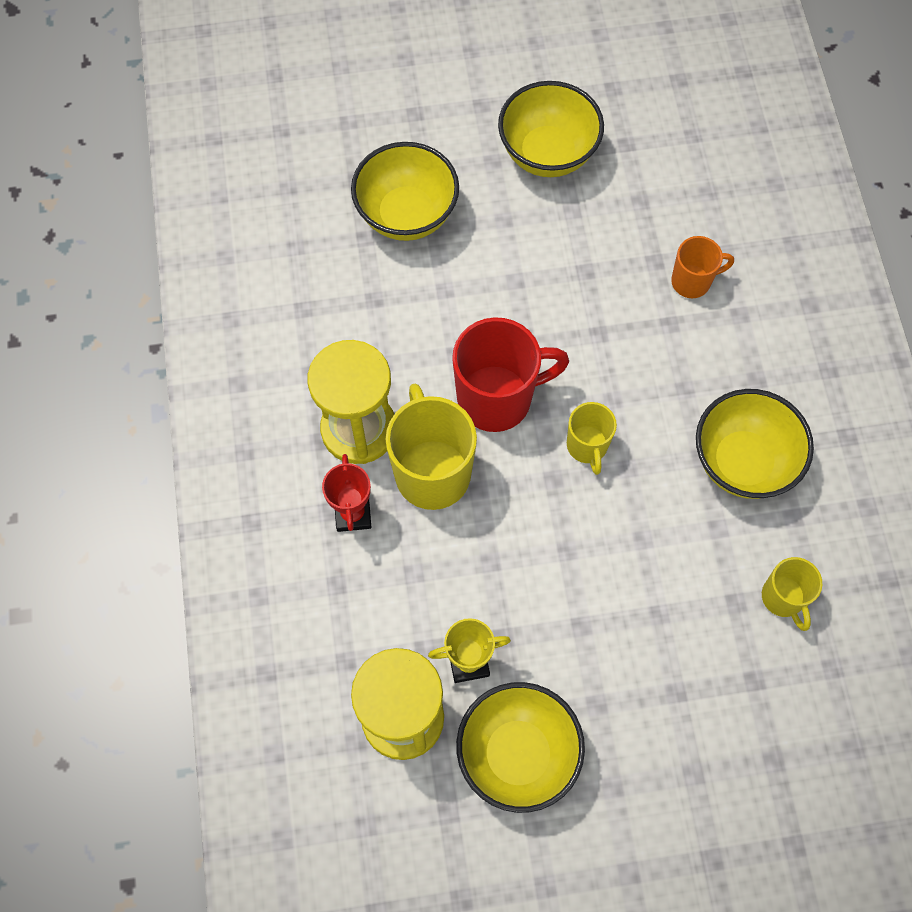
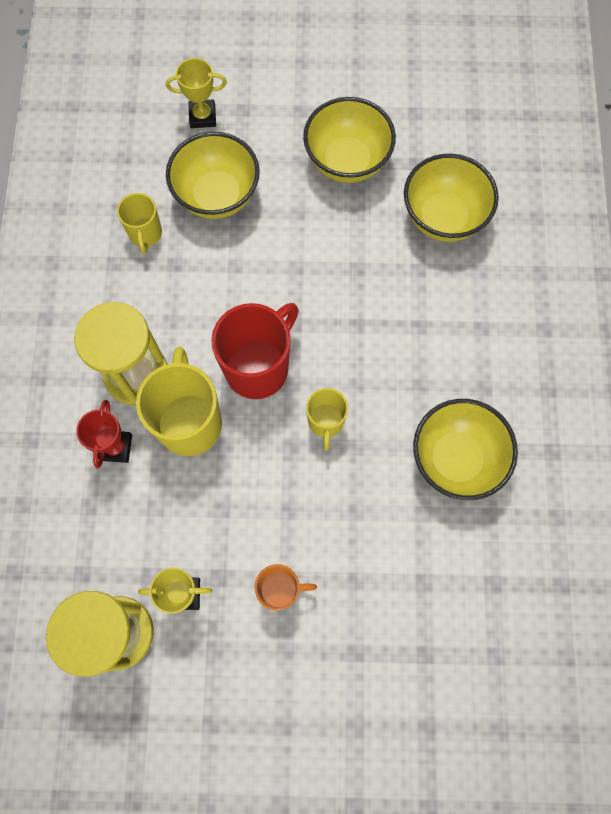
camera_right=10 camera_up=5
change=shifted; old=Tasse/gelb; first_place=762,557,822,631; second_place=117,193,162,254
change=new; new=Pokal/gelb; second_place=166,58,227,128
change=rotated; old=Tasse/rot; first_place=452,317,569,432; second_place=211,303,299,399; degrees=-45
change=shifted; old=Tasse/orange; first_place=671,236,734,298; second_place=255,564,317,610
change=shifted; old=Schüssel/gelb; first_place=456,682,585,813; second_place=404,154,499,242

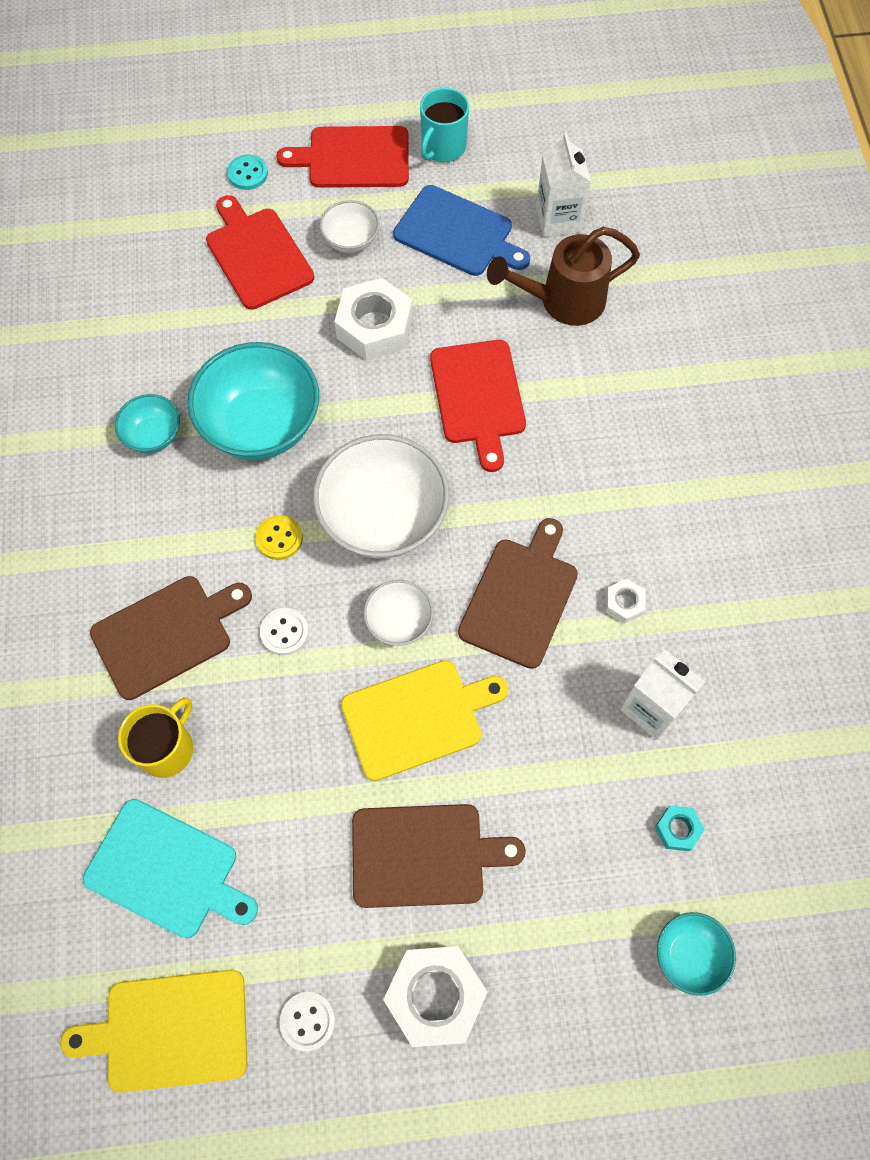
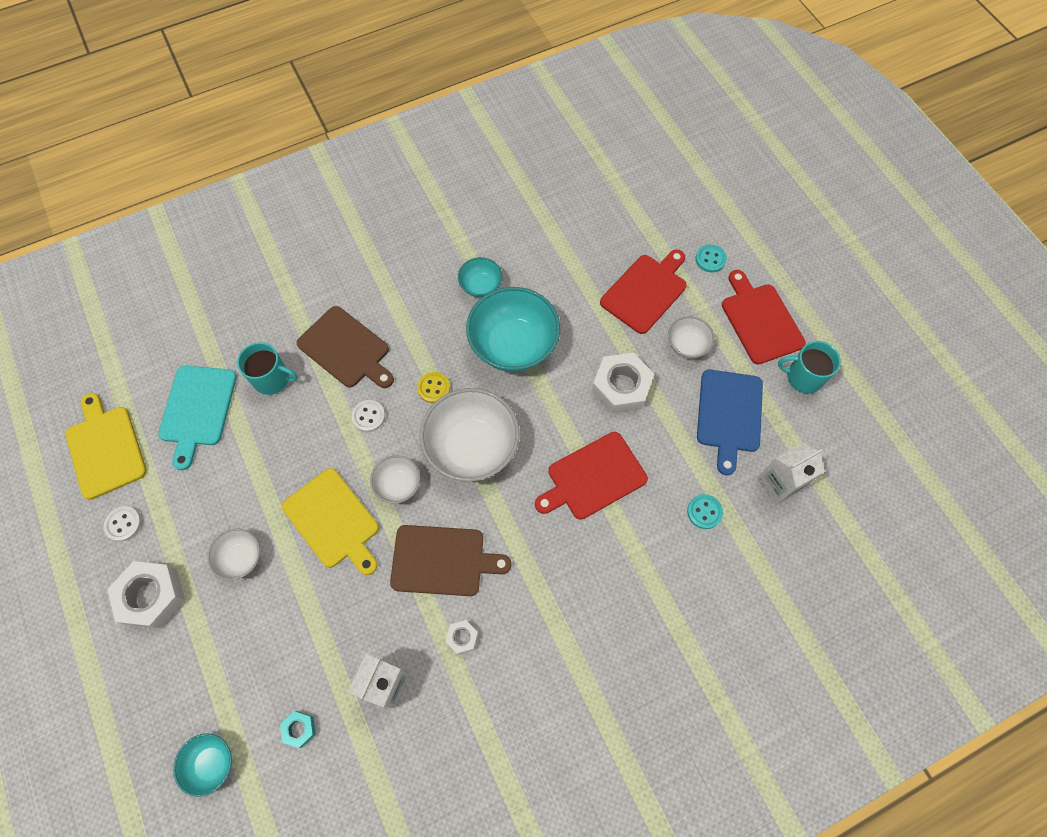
camera_right=70 camera_up=0
change=swapped; old=Schneidebrett/braun; new=Schüssel/weiß; first_place=352,804,526,908; second_place=207,528,260,580
change=repainted; old=Tasse/gelb; new=Tasse/türkis; first_place=118,698,193,778; second_place=237,342,298,395
change=swapped; old=Gießkanne/braun; new=Knopf/türkis; first_place=487,227,640,326; second_place=687,494,723,529

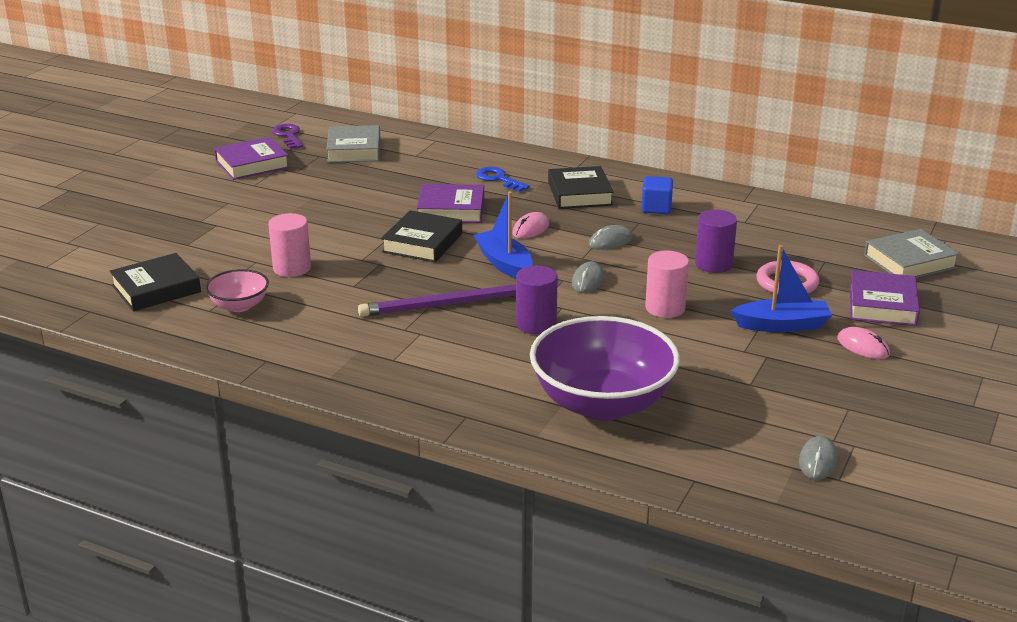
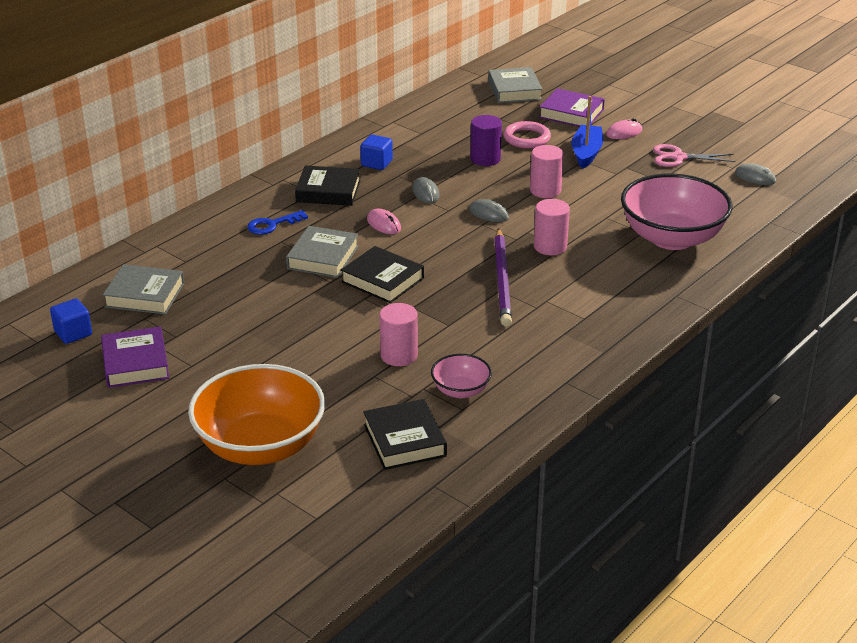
camera_right=-75 camera_up=5
change=swapped; old=Schlüssel/lila; new=Kubus/blau; first_place=272,124,303,149; second_place=50,299,92,344
change=new; new=Schüssel/orange; second_place=188,364,325,465
change=repainted; old=Buch/lila; new=Buch/grau; first_place=417,184,484,223; second_place=286,226,359,278
change=repainted; old=Vollzylinder/lila; new=Vollzylinder/rosa; first_place=516,266,558,334; second_place=534,199,570,255
change=repainted; old=Schüssel/lila; new=Schüssel/rosa; first_place=530,316,680,421; second_place=621,174,733,250
change=new; new=Schere/rosa; second_place=653,144,736,167
change=gone; old=Boot/blau; first_place=474,191,533,279

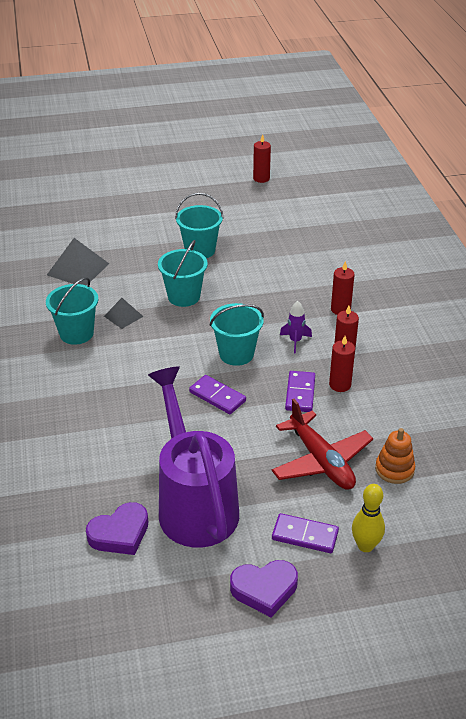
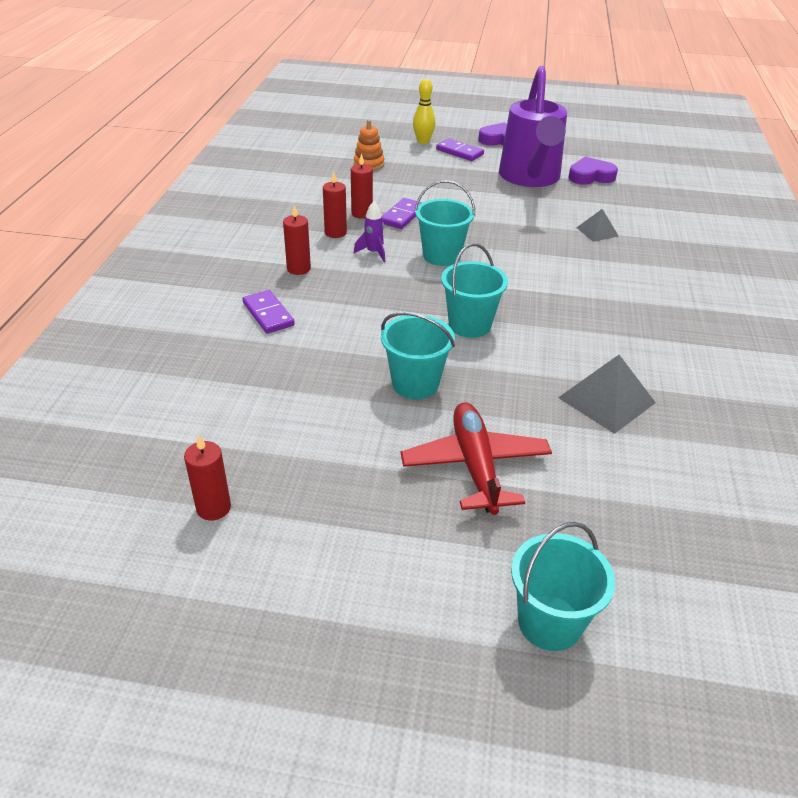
camera_right=-160 camera_up=0
change=shifted; old=Dominostein/lila; first_place=189,375,246,414; second_place=242,290,295,334
change=shifted; old=Flugzeug/rot; first_place=272,399,373,490; second_place=401,402,552,515
change=shifted; old=Eimer/türkis; first_place=46,277,98,345; second_place=511,522,615,651
change=shifted; old=Pyramide/grau; first_place=104,298,144,329; second_place=576,209,618,242

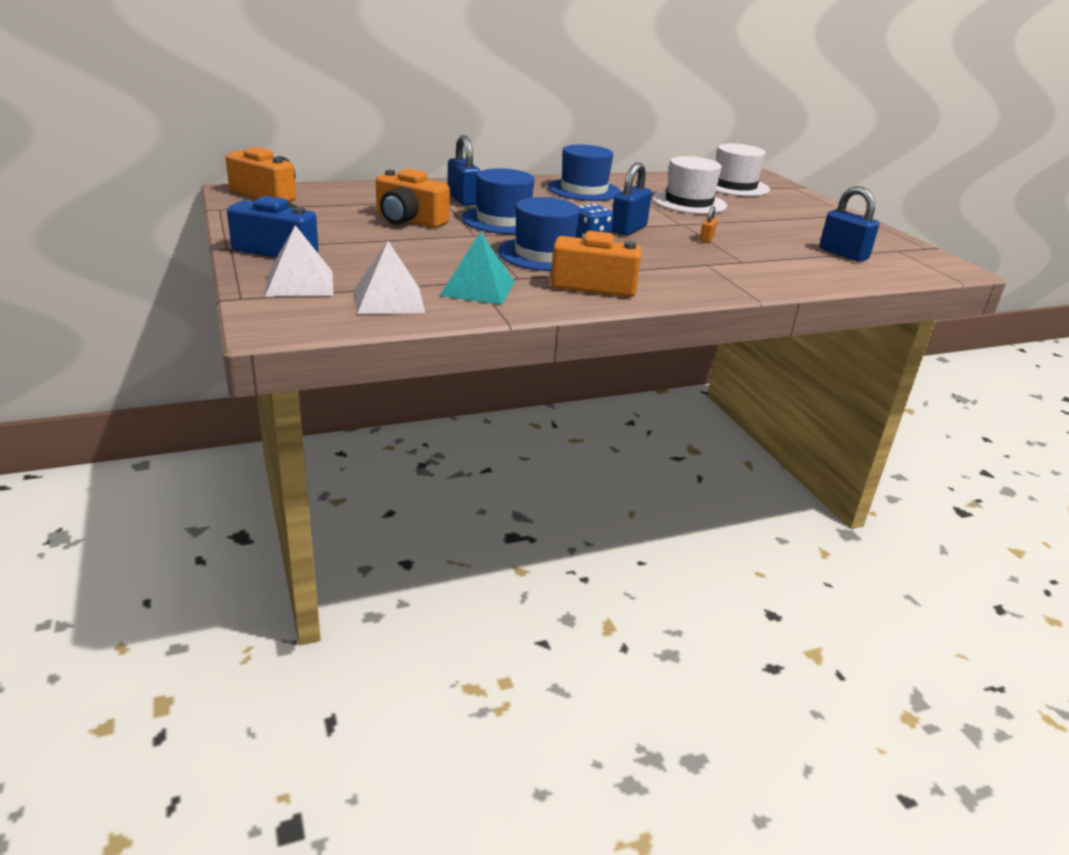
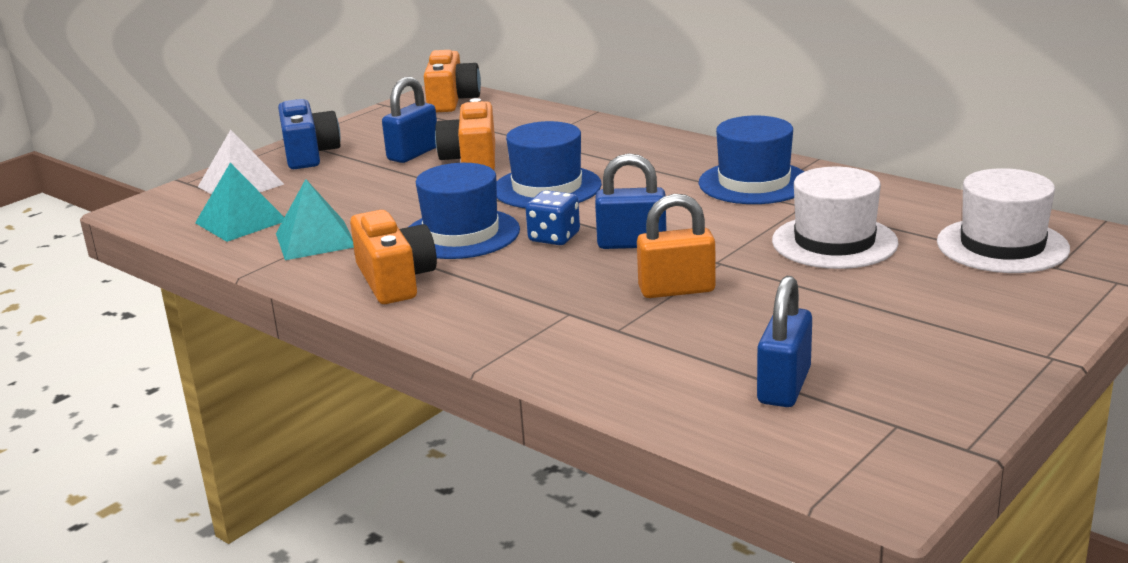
camera_right=65 camera_up=-5
change=repainted; old=Pyramide/weiß; new=Pyramide/türkis; first_place=355,241,425,314; second_place=195,163,285,242
change=shifted; old=Vorhängeschloss/blau; first_place=447,135,480,206; second_place=382,77,437,163
change=scaled; old=Vorhängeschloss/orange; first_place=700,206,717,243; second_place=637,194,716,298; factor=2.0

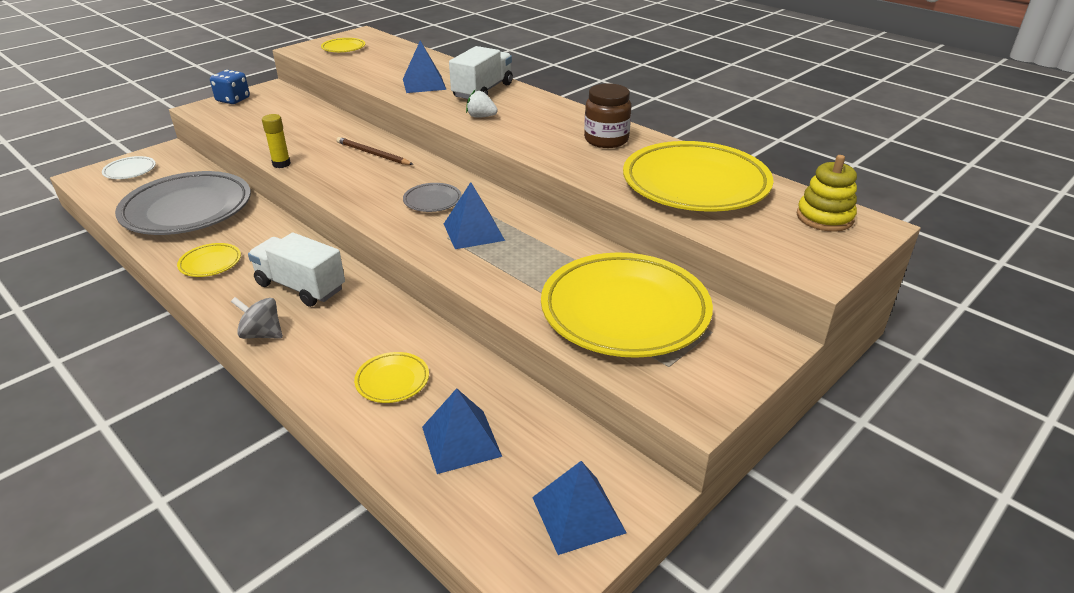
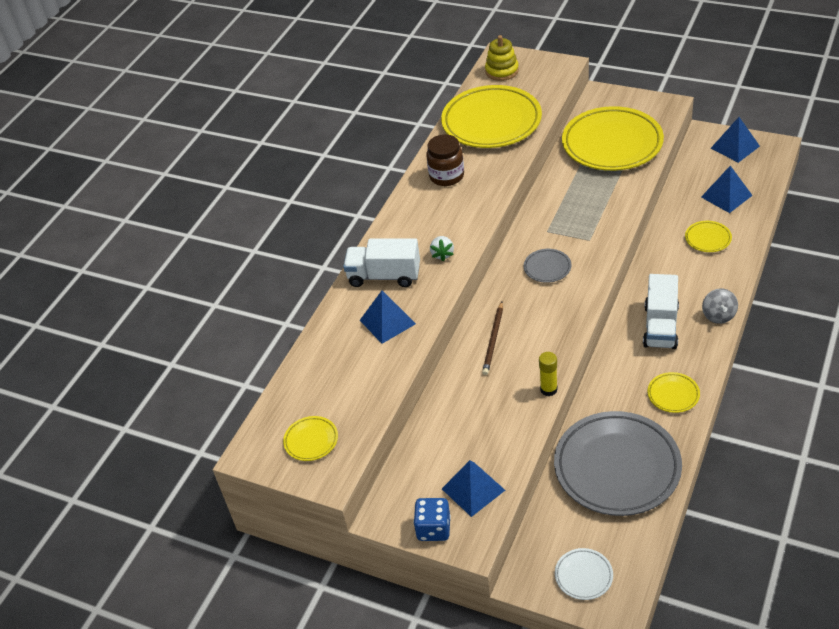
camera_right=-105 camera_up=10
change=shifted; old=Pyramide/blau; first_place=444,182,505,249; second_place=442,460,505,517

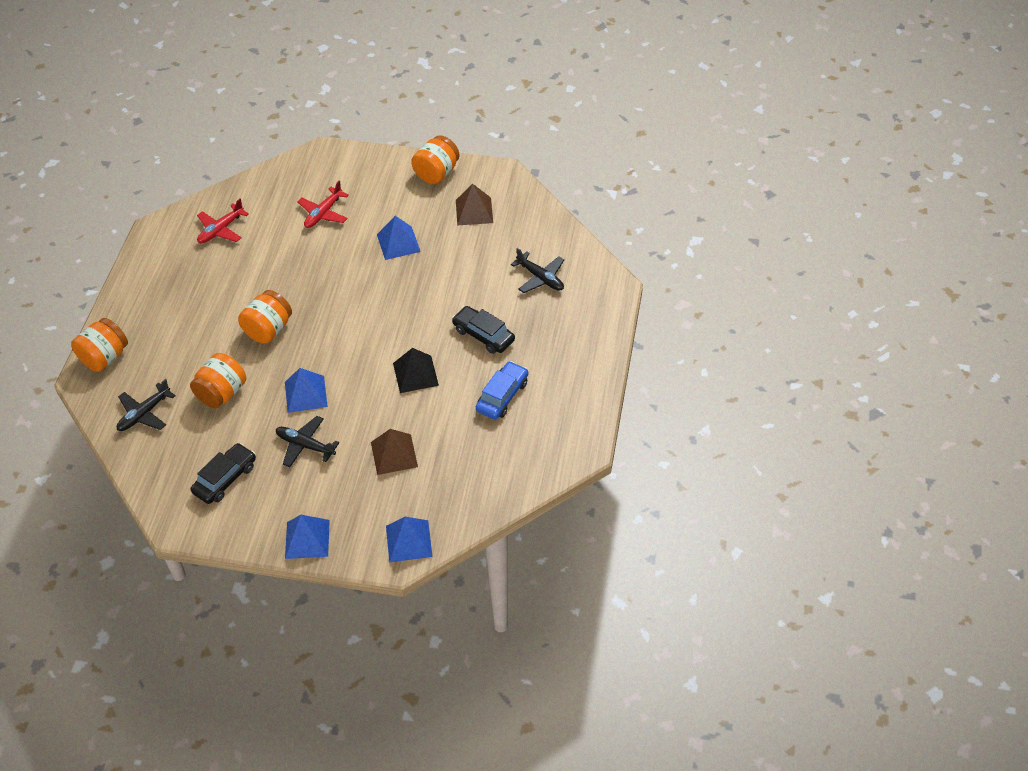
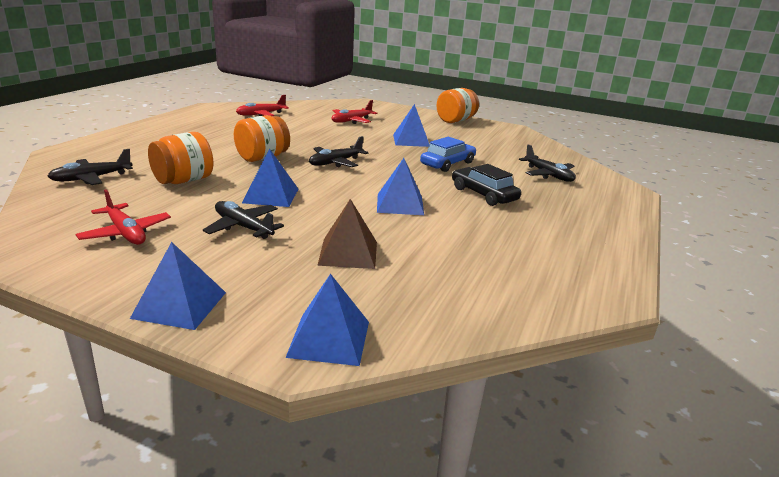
camera_right=10 camera_up=-25
change=swapped; old=Auto/schwarz; new=Flugzeug/rot; first_place=191,443,256,504; second_place=75,190,171,245
change=new; new=Flugzeug/schwarz; second_place=309,136,369,168
change=repainted; old=Pyramide/schwarz; new=Pyramide/blau; first_place=393,348,439,393; second_place=377,158,424,215
change=shifted; old=Auto/blau; first_place=476,361,528,420; second_place=420,137,476,172
change=gone; old=Einmachglas/orange; first_place=71,318,128,372
change=gone; old=Pyramide/braun; first_place=456,184,493,226

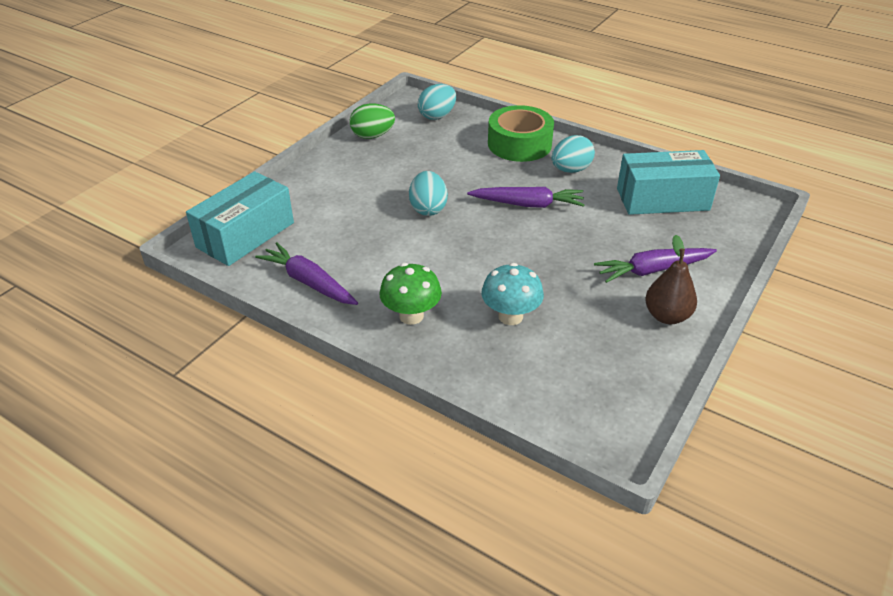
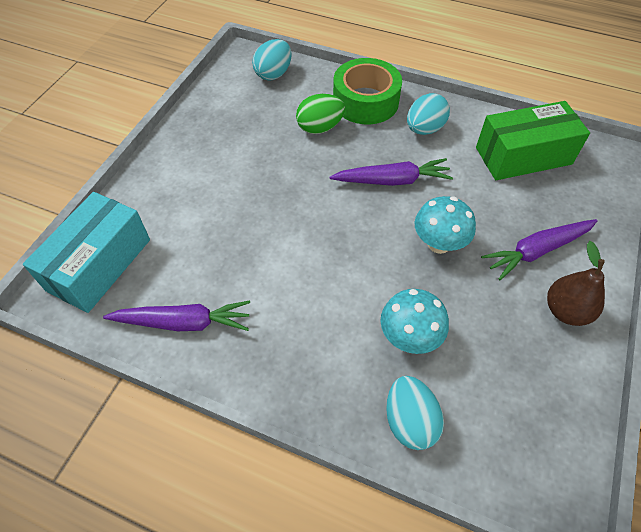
camera_right=-10 camera_up=15
change=rotated; old=Karotte/lila; first_place=255,242,358,305; second_place=103,301,250,331; degrees=150
change=shifted; old=Ei/grün; first_place=350,103,395,139; second_place=296,94,345,134
change=shifted; old=Ei/türkis; first_place=409,171,448,216; second_place=386,376,444,450
change=new; new=Pilz/türkis; second_place=415,196,476,254
change=repainted; old=Schachtel/türkis; new=Schachtel/grün; first_place=617,150,720,215; second_place=476,101,590,180
change=gone; old=Pilz/grün; first_place=380,263,442,325

